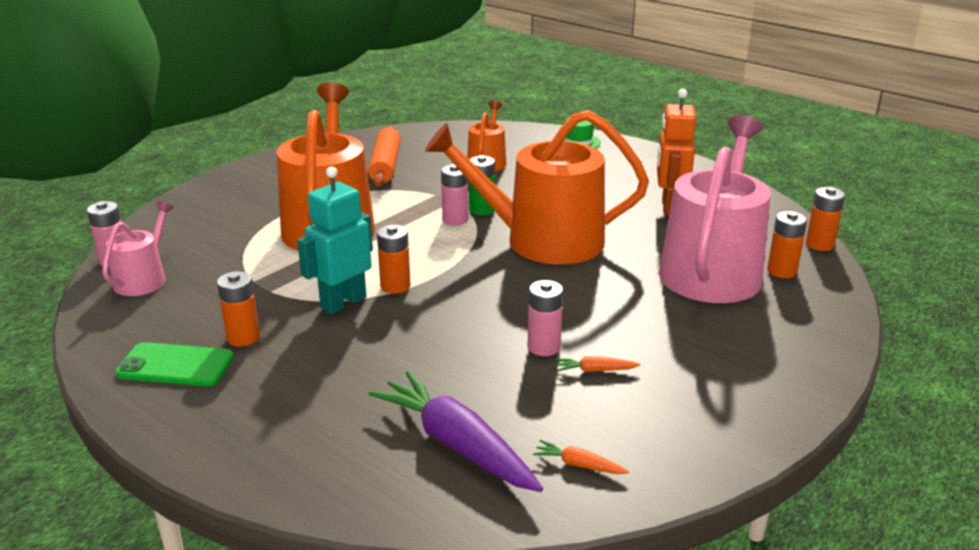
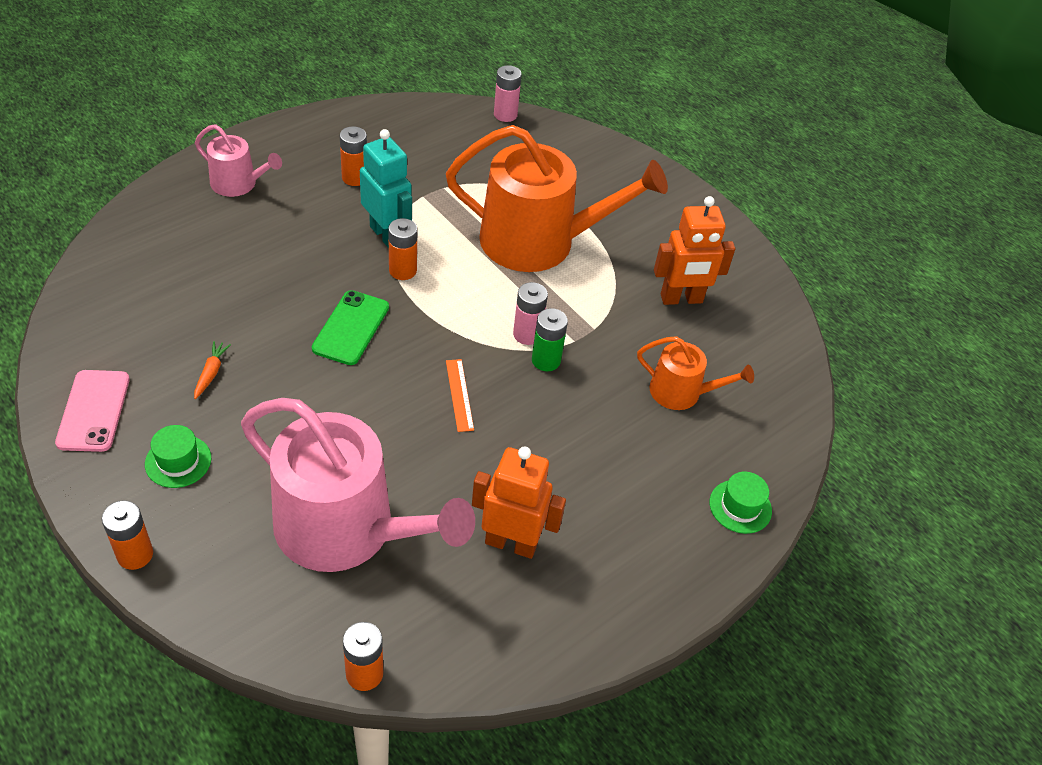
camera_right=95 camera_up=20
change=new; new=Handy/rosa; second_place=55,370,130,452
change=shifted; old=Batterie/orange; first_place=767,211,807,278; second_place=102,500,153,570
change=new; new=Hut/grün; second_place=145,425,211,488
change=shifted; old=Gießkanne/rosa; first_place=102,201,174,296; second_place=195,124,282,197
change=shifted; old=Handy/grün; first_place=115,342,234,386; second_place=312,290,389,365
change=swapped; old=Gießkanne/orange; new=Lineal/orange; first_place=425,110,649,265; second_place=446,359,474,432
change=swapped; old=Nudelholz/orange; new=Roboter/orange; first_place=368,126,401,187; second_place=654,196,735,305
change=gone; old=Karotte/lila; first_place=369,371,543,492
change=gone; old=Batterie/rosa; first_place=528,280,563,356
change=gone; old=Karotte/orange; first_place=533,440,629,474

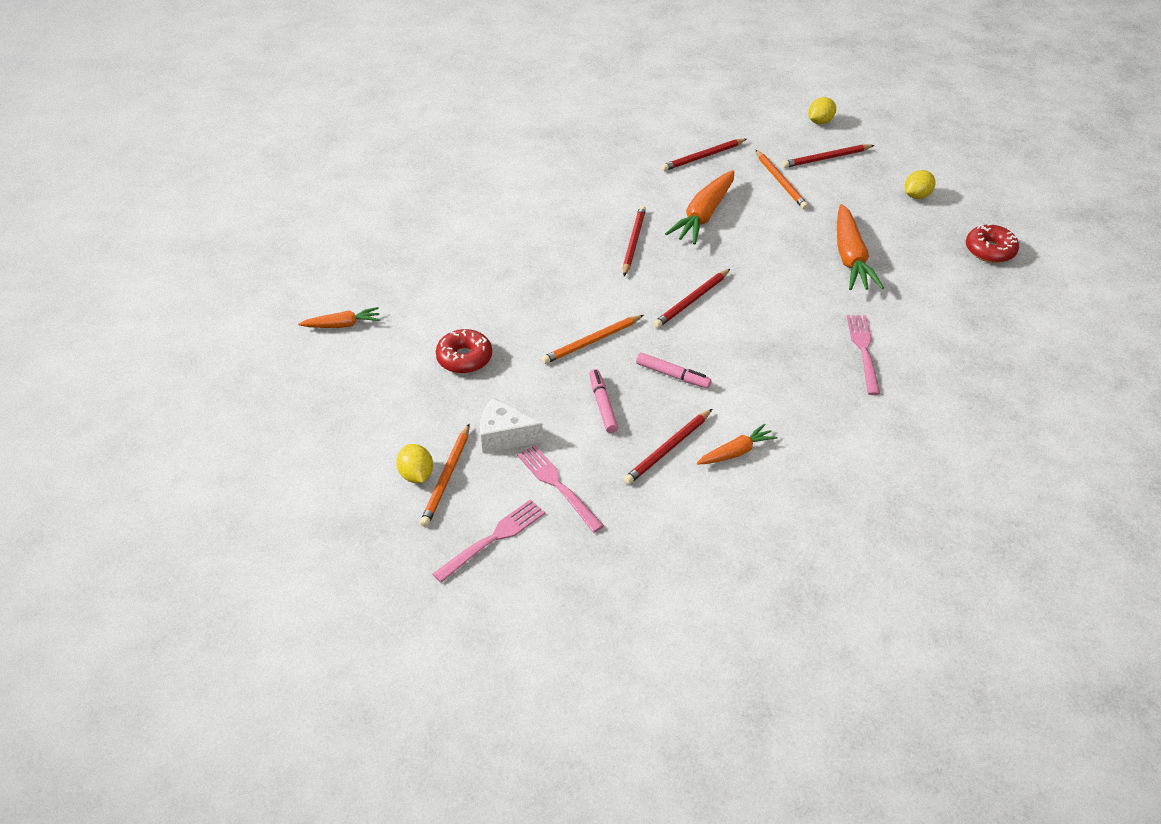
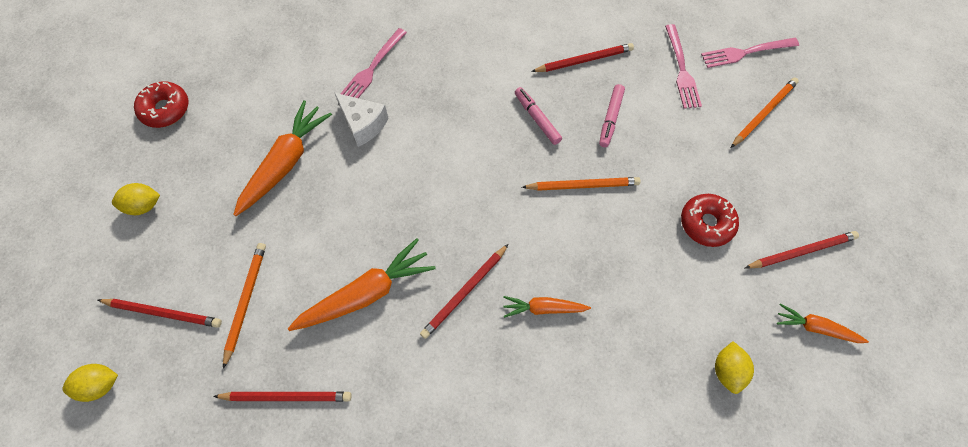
camera_right=-150 camera_up=20
change=shifted; old=Käse/weiß; first_place=480,398,543,453; second_place=335,93,388,147
change=shifted; old=Karotte/orange; first_place=697,423,778,465; second_place=503,296,591,318
change=shifted; old=Zitrone/gelb; first_place=396,444,433,483; second_place=715,341,754,394
change=shifted; old=Bleistift/rot; first_place=653,269,730,328; second_place=745,231,859,269

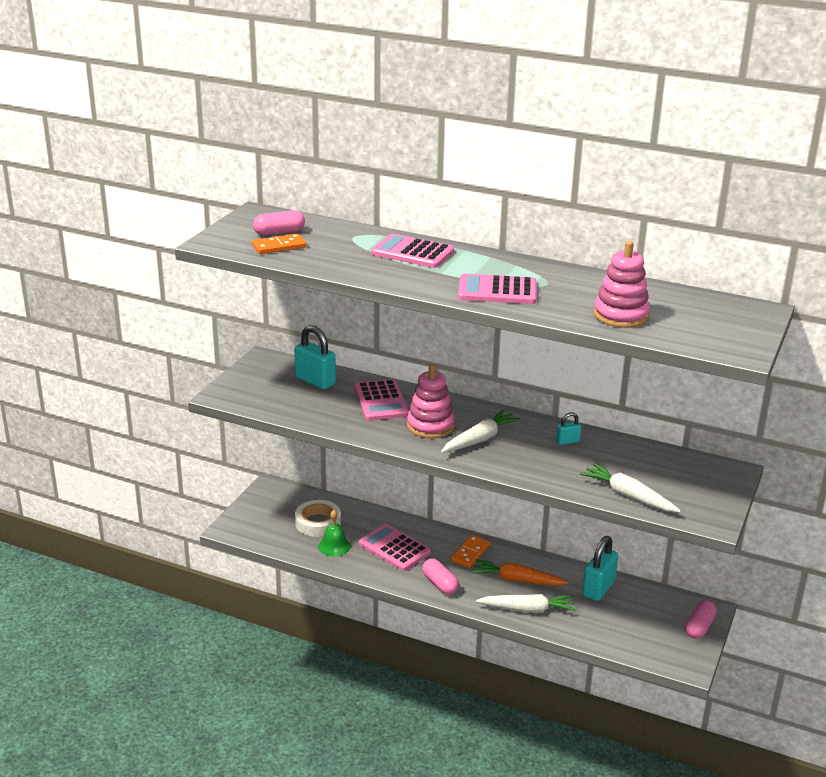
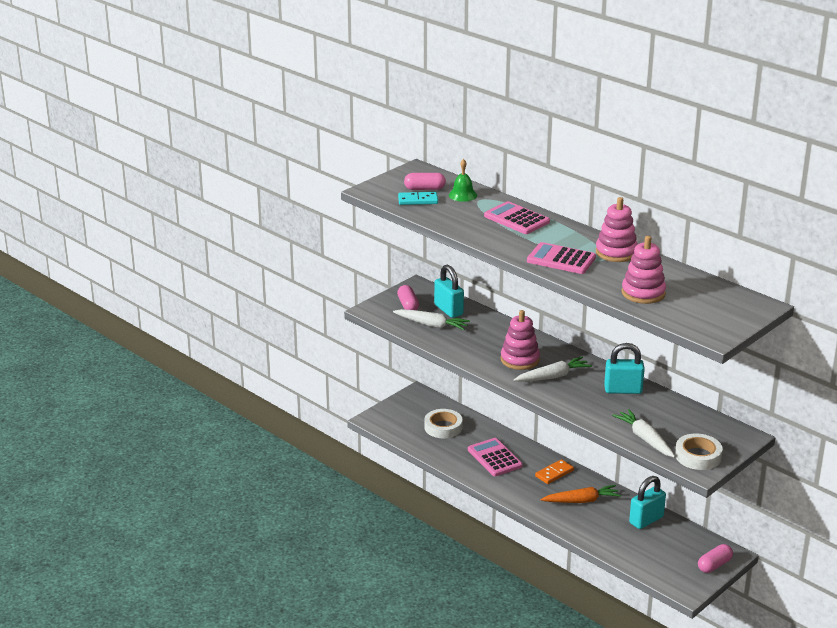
camera_right=20 camera_up=0
change=shifted; old=Karotte/weiß; first_place=476,594,576,613; second_place=393,309,470,330
change=shifted; old=Kapsel/rosa; first_place=422,559,459,595; second_place=397,285,419,310
change=repainted; old=Dominostein/orange; new=Dominostein/türkis; first_place=252,233,306,254; second_place=398,192,438,205
change=shifted; old=Glocke/grün; first_place=318,510,351,557; second_place=449,159,477,202
change=rotated; old=Karotte/orange; first_place=472,559,568,586; second_place=541,485,621,503; degrees=135
change=new; new=Stapelspielzeug/rosa; second_place=596,197,638,262
change=scaled; old=Vorhängeschloss/türkis; first_place=556,412,581,445; second_place=604,343,645,394; factor=1.96
change=new; new=Klebeband/weiß; second_place=675,434,723,470
change=gone; old=Taschenrechner/rosa; first_place=355,379,409,421

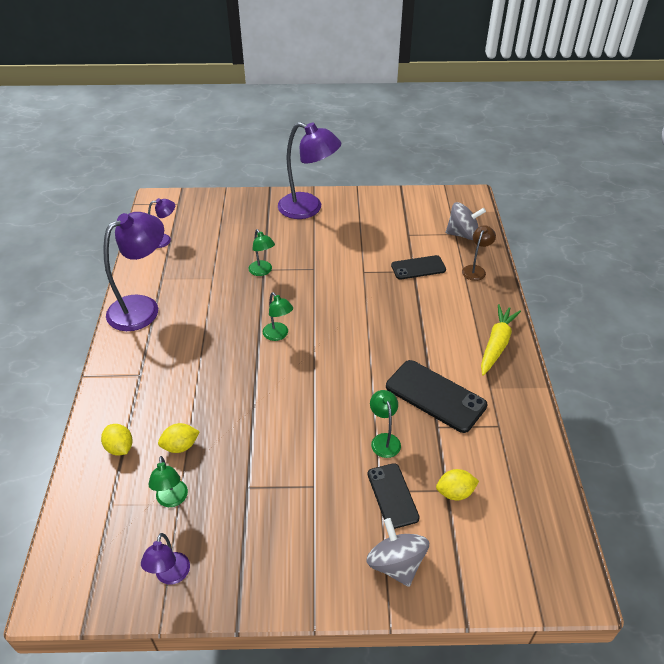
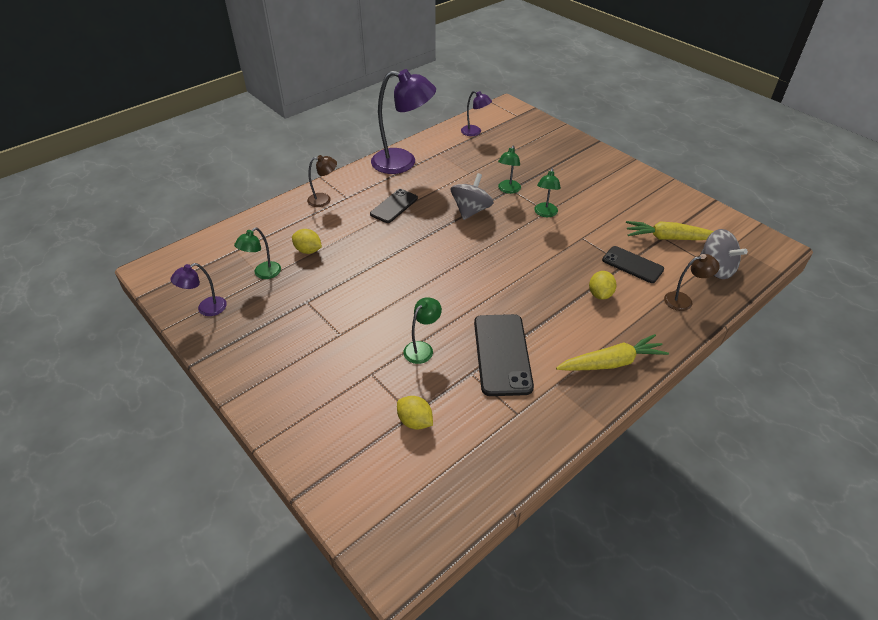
camera_right=50 camera_up=0
change=new; new=Lampe/braun; second_place=307,155,337,207
change=shifted; old=Handy/schwarz; first_place=368,463,420,529; second_place=370,189,418,223
change=shifted; old=Kreisel/grau; first_place=366,518,429,587; second_place=451,173,494,220
change=shifted; old=Lampe/grün; first_place=263,292,293,341; second_place=534,168,561,217
change=shifted; old=Zitrone/gelb; first_place=101,424,133,456; second_place=589,271,617,300
change=new; new=Karotte/gelb; second_place=626,221,714,240
change=gone; old=Lampe/lila; first_place=278,122,342,219

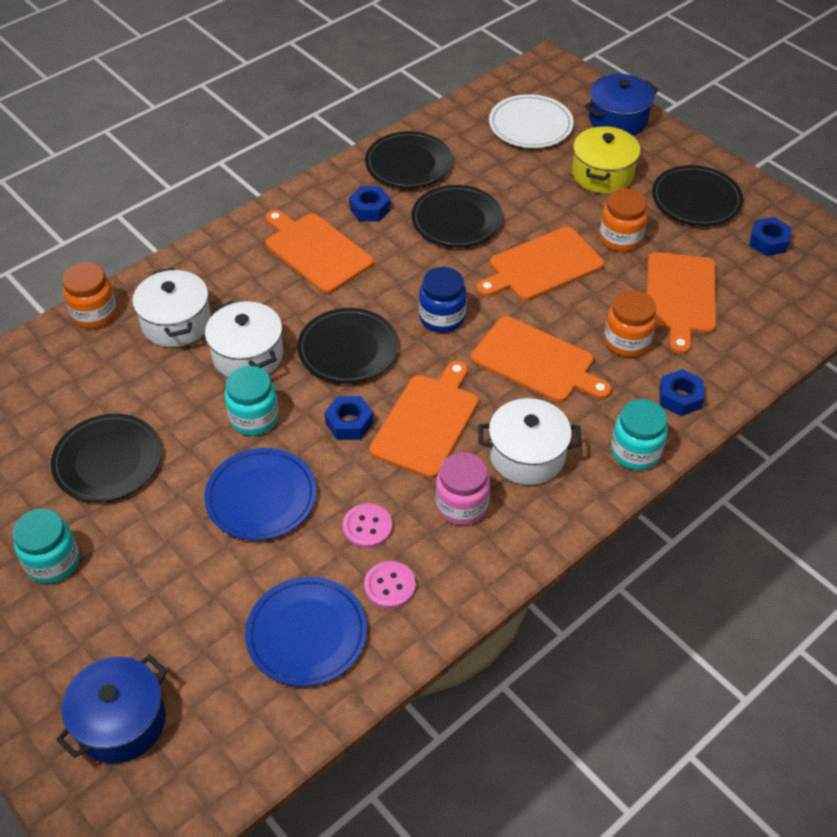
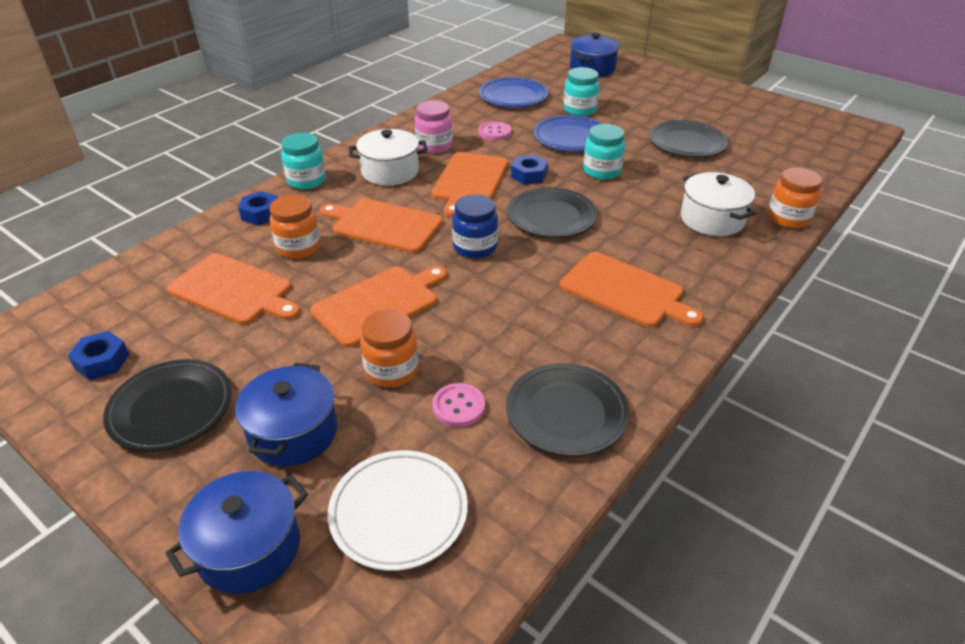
camera_right=170 camera_up=-10
change=rotated; old=Schneidebrett/orange; first_place=646,252,716,354; second_place=167,253,300,325; degrees=120
change=repainted; old=Kochtopf/gelb; new=Kochtopf/blau; first_place=572,125,641,194; second_place=235,362,337,467
change=shifted; old=Einmachglas/orange; first_place=599,189,648,252; second_place=360,310,419,387
change=shifted; old=Knopf/rosa; first_place=364,561,416,609; second_place=432,383,485,427
change=shifted; old=Einmachglas/türkis; first_place=12,509,79,584; second_place=563,67,599,116
change=gone; old=Kochtopf/weiß; first_place=205,301,283,377
change=gone; old=Sechskantmutter/blau; first_place=349,186,391,222
change=gone; old=Teller/schwarz; first_place=412,185,503,248

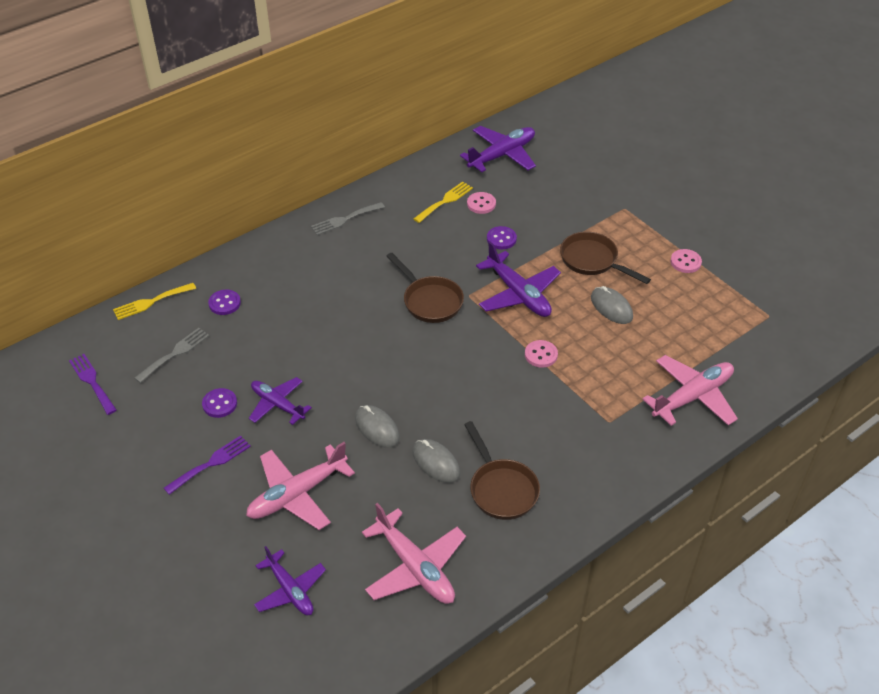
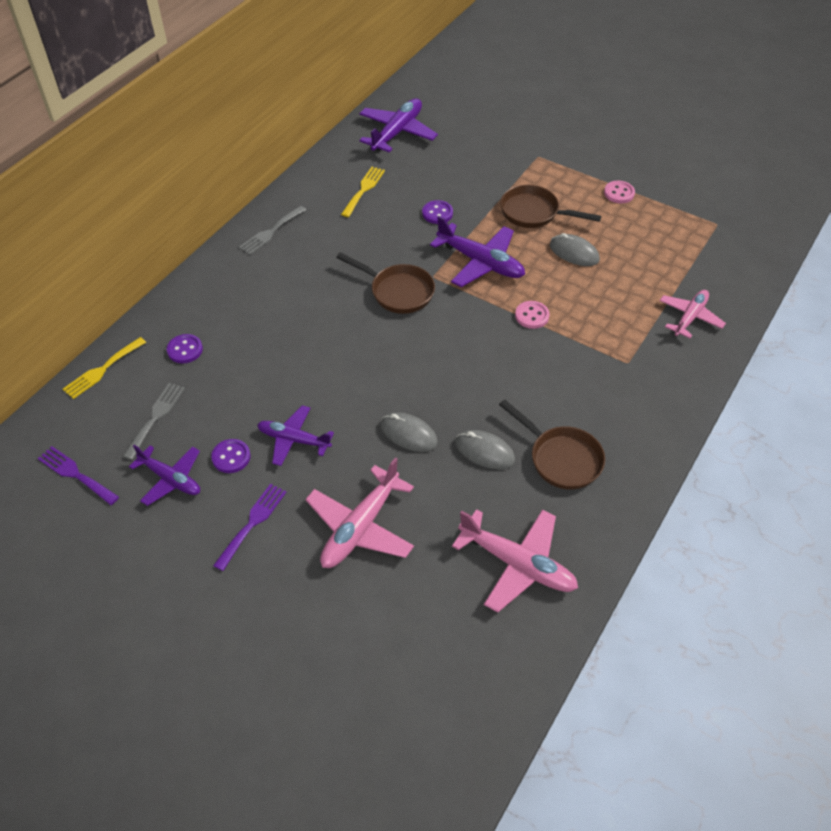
camera_right=-20 camera_up=5
change=shifted; old=Flugzeug/lila; first_place=254,546,326,615; second_place=129,445,200,506
change=scaled; old=Flugzeug/rosa; first_place=643,355,738,426; second_place=660,290,726,338; factor=0.66
change=gone; old=Knopf/rosa; first_place=467,192,496,214

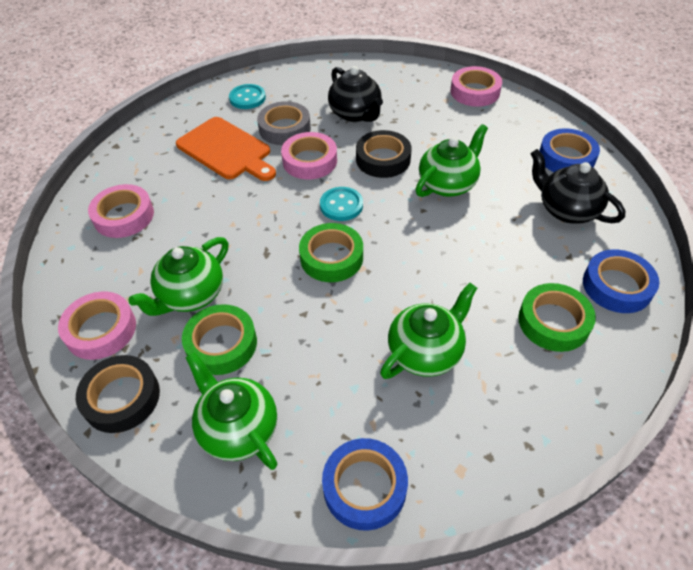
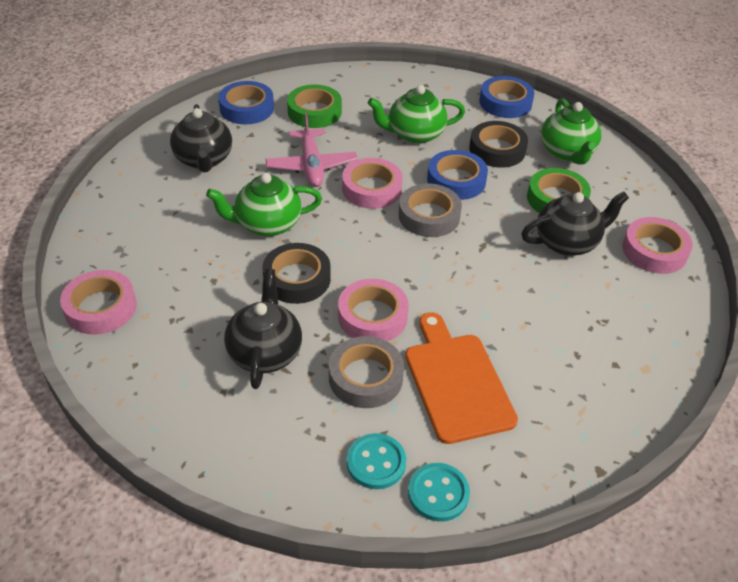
camera_right=-150 camera_up=-5
change=new; new=Flugzeug/rosa; second_place=266,113,358,187
change=shifted; old=Klebeband/rosa; first_place=88,184,154,238; second_place=342,158,403,209
change=repainted; old=Klebeband/grün; new=Klebeband/grau; first_place=299,223,363,282; second_place=399,183,462,237
change=shifted; old=Knopf/türkis; first_place=320,187,363,221; second_place=408,463,470,522
change=shifted; old=Klebeband/blau; first_place=539,128,600,172; second_place=427,150,488,200
change=shifted; old=Klebeband/schwarz; first_place=76,355,160,433; second_place=469,121,528,168
change=repainted; old=Teekanne/grün; new=Teekanne/schwarz; first_place=129,237,229,316; second_place=521,191,629,256

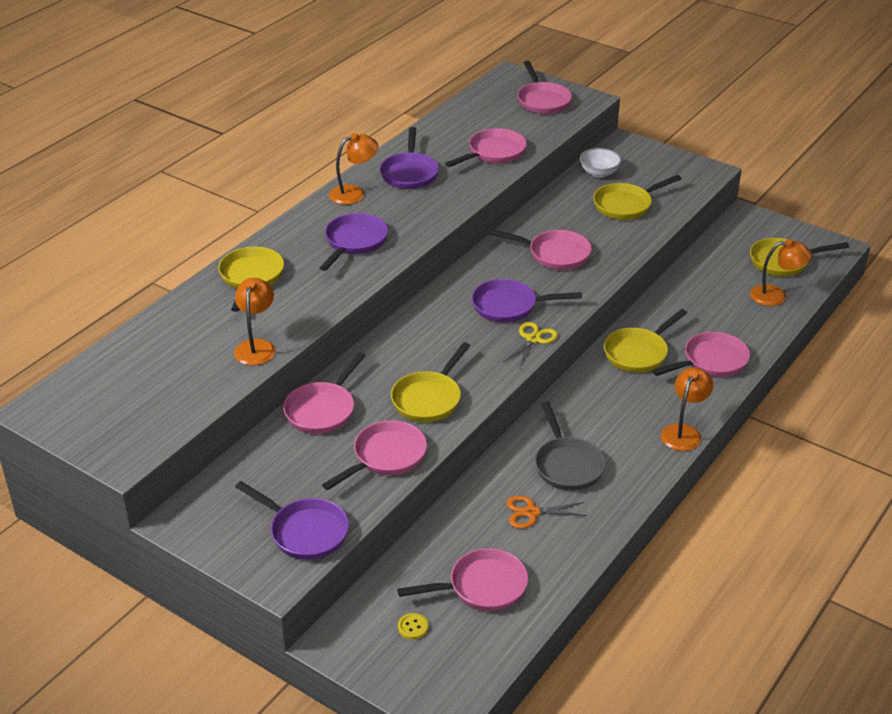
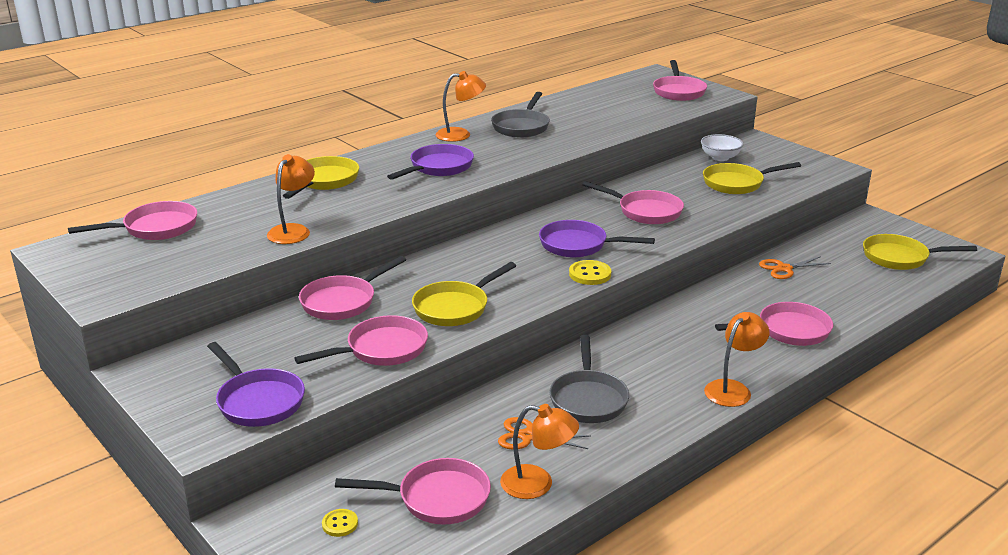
camera_right=15 camera_up=-10
change=shifted; old=Pfanne/rosa; first_place=445,128,527,167; second_place=68,201,197,240
change=repainted; old=Pfanne/lila; new=Pfanne/grau; first_place=380,127,439,189; second_place=491,92,550,137
change=shifted; old=Lampe/orange; first_place=750,239,812,306; second_place=500,404,579,499
change=swapped; old=Schere/gelb; new=Knopf/gelb; first_place=503,322,558,369; second_place=569,260,611,285
change=new; new=Schere/orange; second_place=759,256,831,279
change=gone; old=Pfanne/gelb; first_place=604,309,687,373

